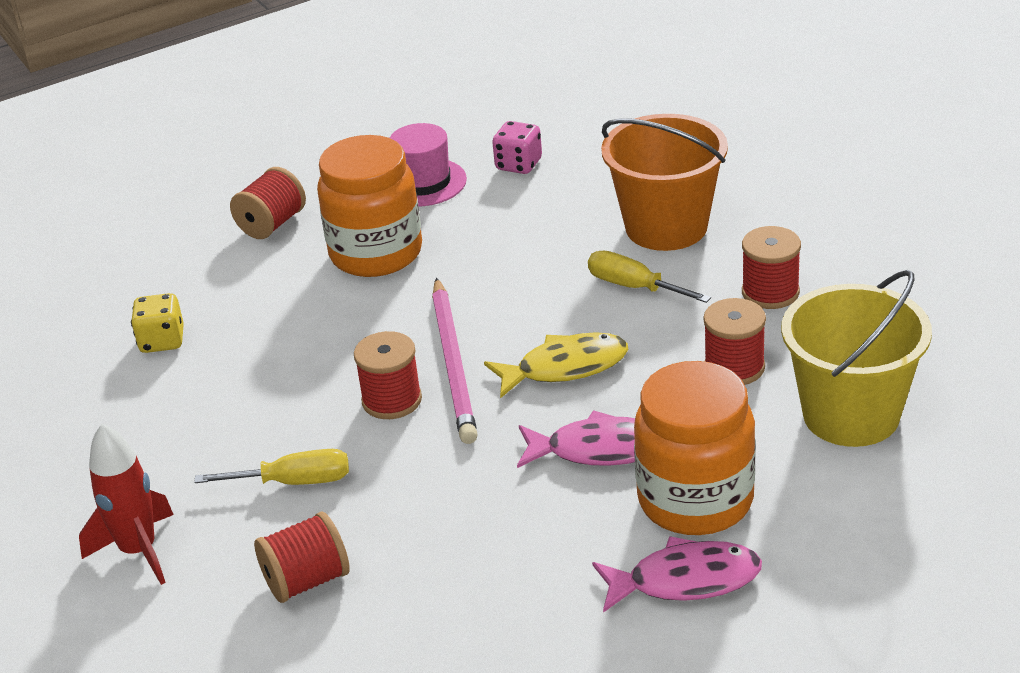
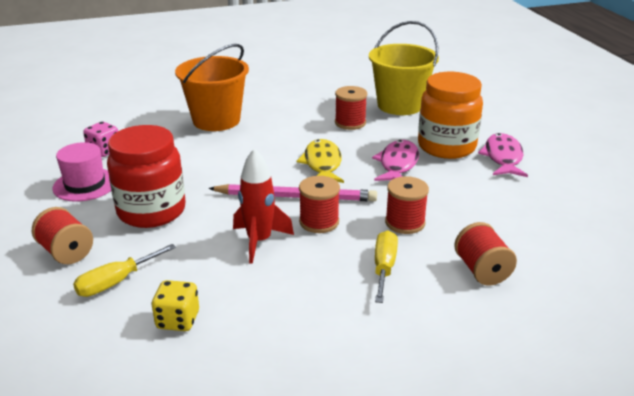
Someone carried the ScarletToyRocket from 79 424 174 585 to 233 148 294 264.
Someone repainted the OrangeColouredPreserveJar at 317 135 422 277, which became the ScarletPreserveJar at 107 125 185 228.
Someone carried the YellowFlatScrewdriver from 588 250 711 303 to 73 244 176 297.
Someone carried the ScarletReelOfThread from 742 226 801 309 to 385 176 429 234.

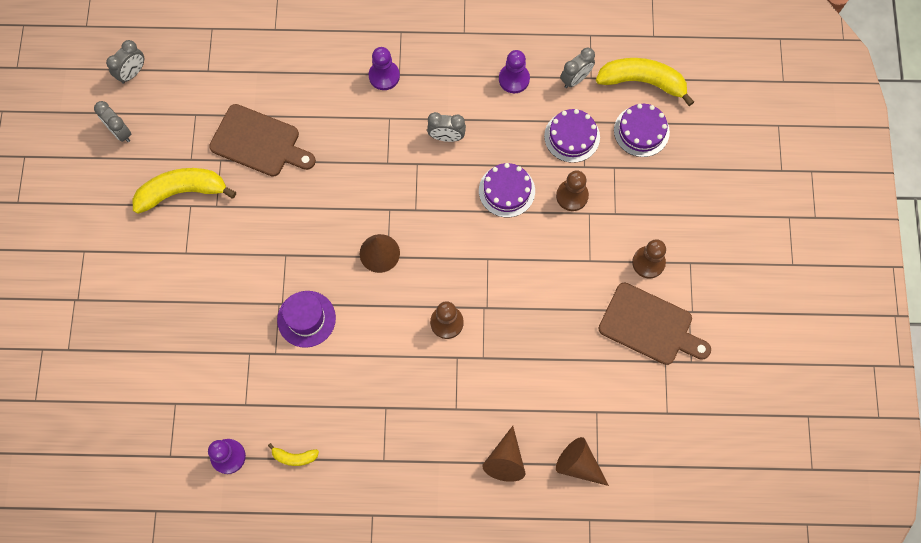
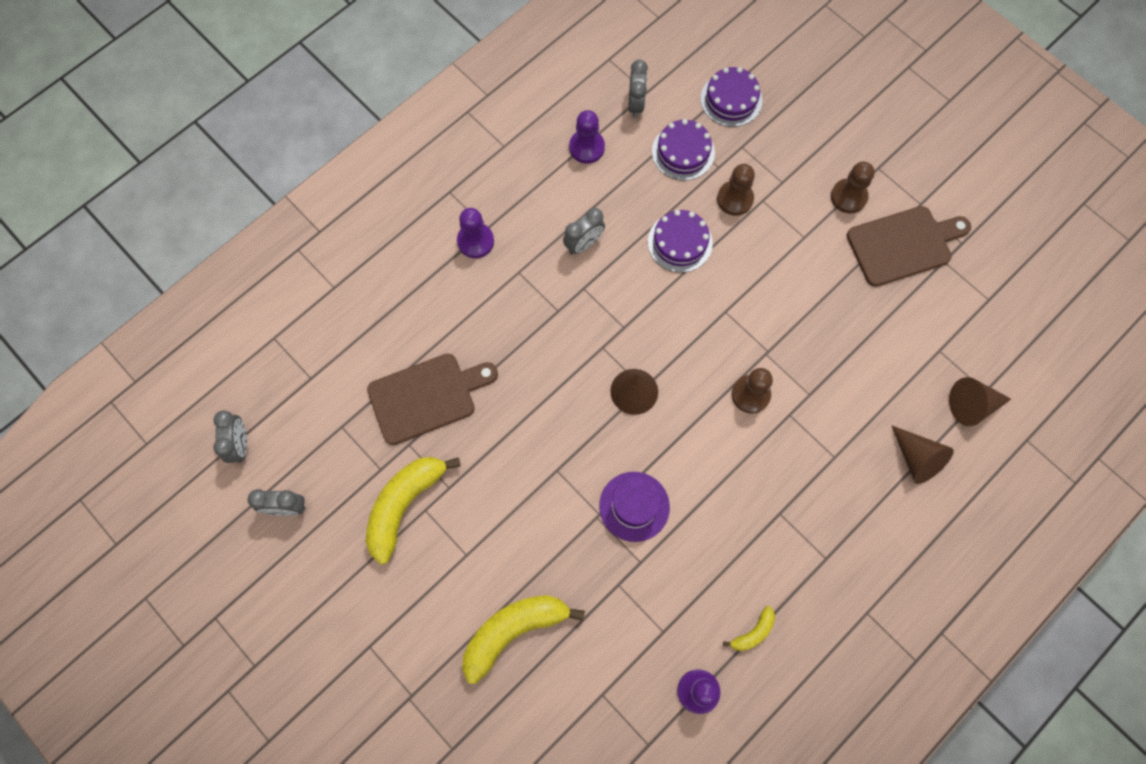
Someone carried the YellowToyBanana from 596 58 694 106 to 462 595 585 684.

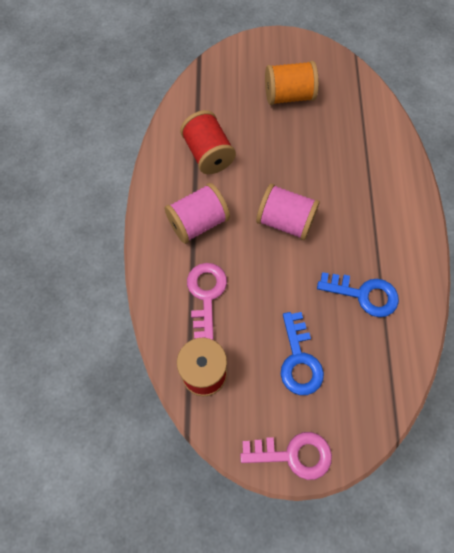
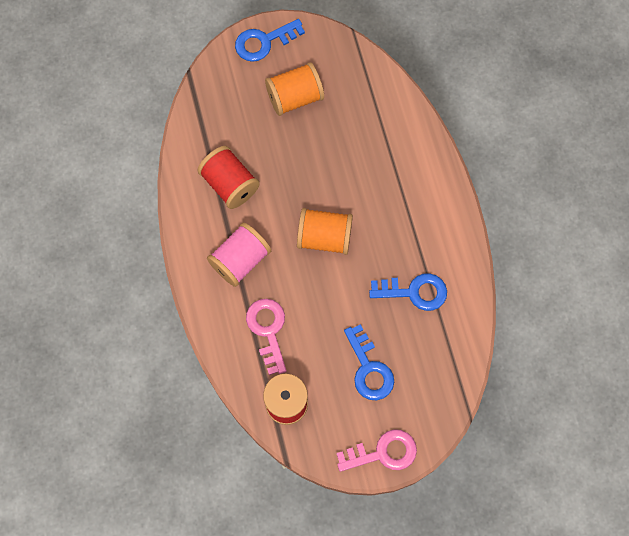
Someone repainted the PinkReelOfThread at 256 184 320 240, which became the OrangeColouredReelOfThread at 297 208 353 255.
Someone put down the BlueLatchkey at 235 19 305 62.

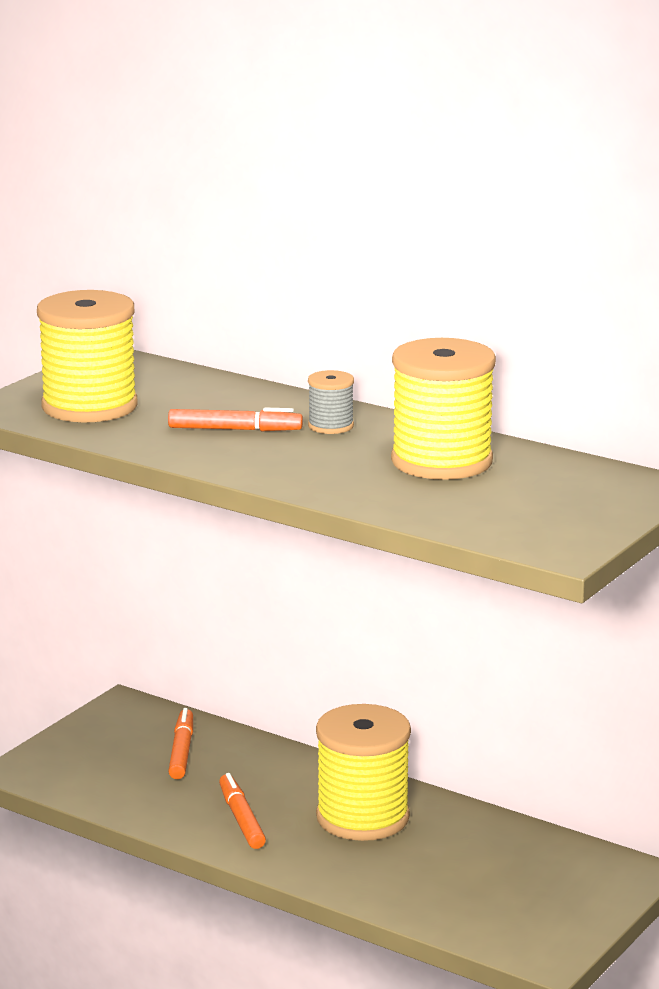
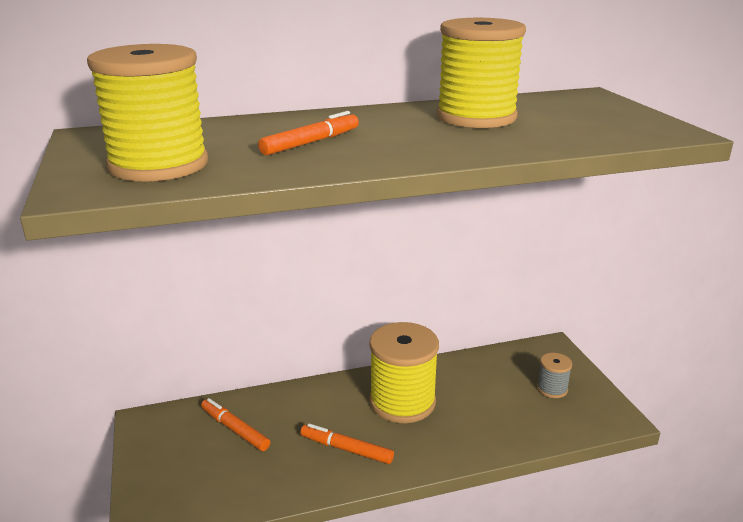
Someone carried the AshGreyReelOfThread from 308 370 354 434 to 537 353 572 398.

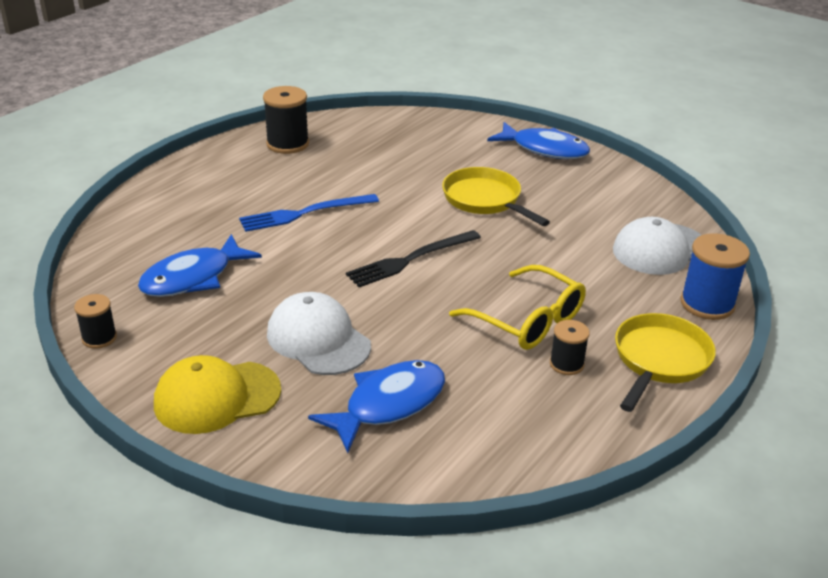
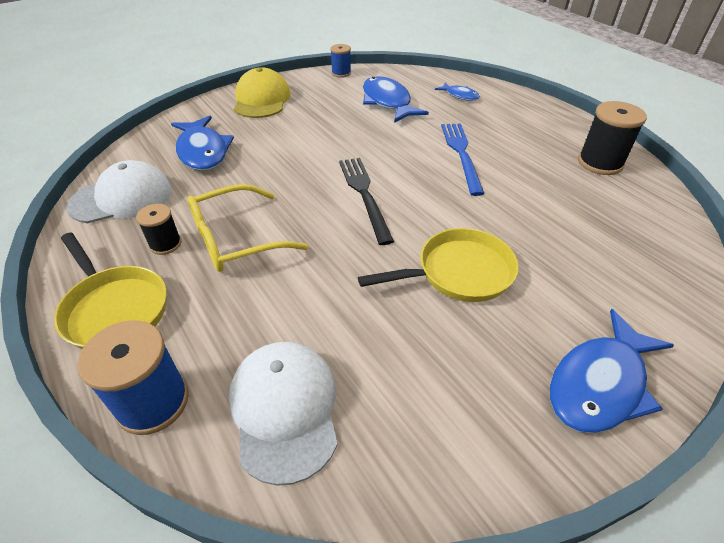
Someone repainted the JetBlackReelOfThread at 74 294 117 349, which became the BlueReelOfThread at 330 44 351 78.
Someone carried the WhiteBaseballCap from 267 292 371 375 to 66 160 172 223.
Someone put down the BlueFish at 435 82 480 101.

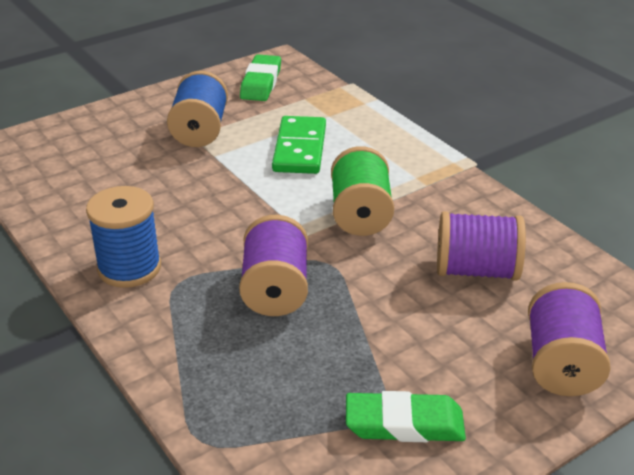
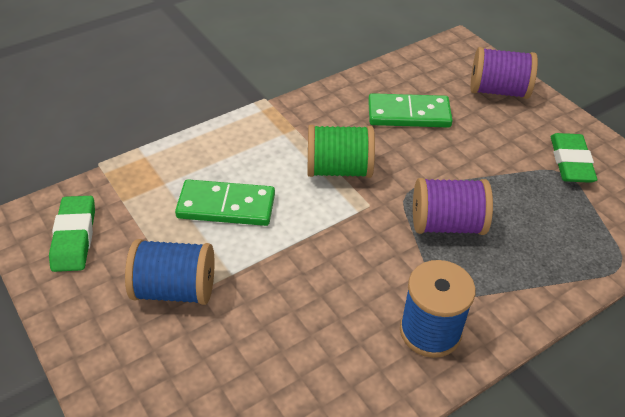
Someone rotated the GreenEraser at 240 55 281 101 by 75 degrees clockwise.
Someone swapped the PurpleReelOfThread at 437 211 526 281 for the GreenDomino at 368 93 453 128.

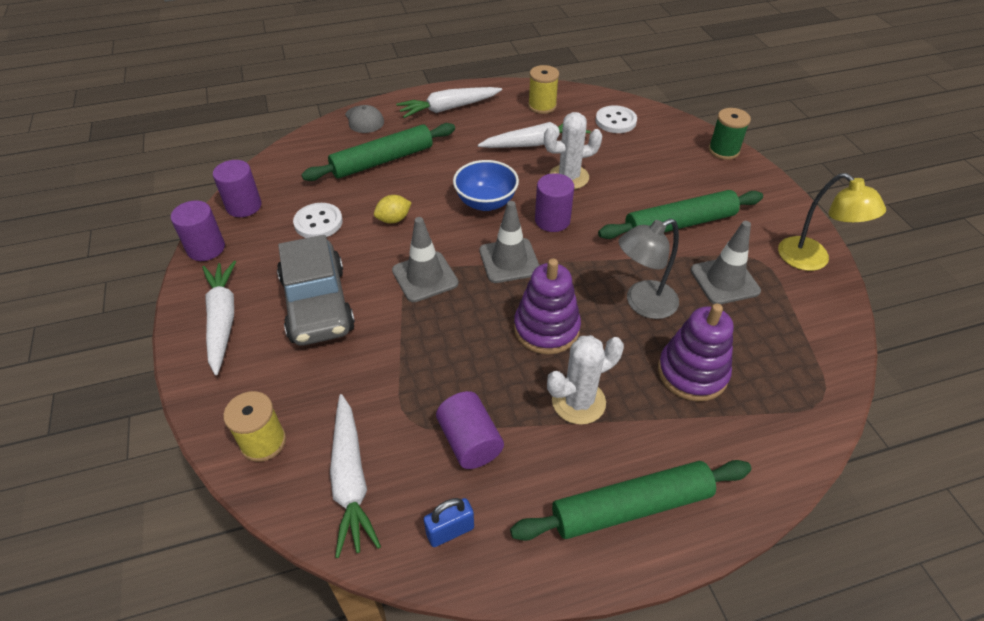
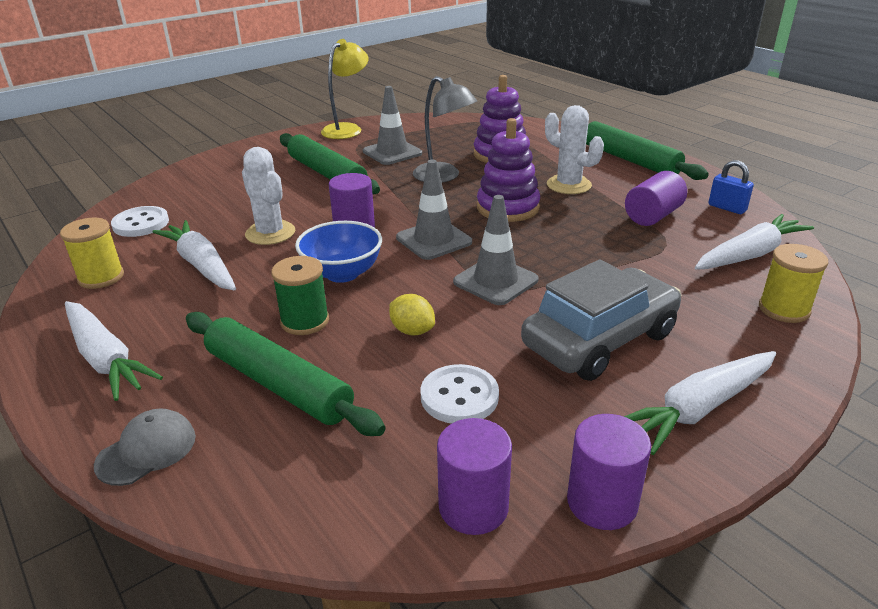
Someone carried the GreenReelOfThread from 709 108 751 160 to 271 256 329 335.

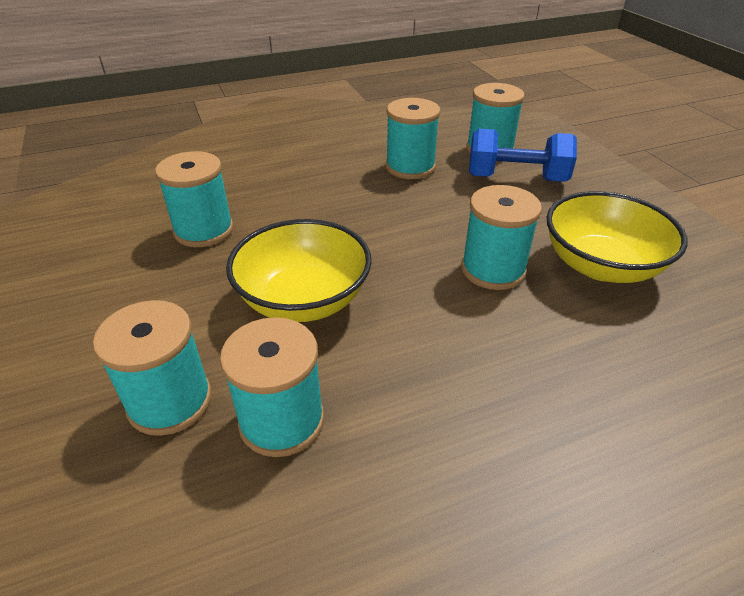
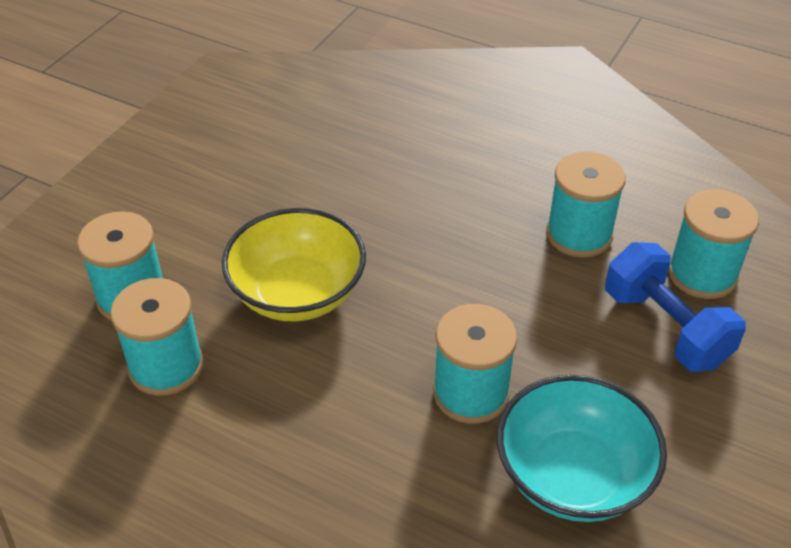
Someone took away the AquaReelOfThread at 155 151 234 247.
Someone repainted the YellowServingBowl at 547 191 688 283, which became the AquaServingBowl at 497 374 667 522.

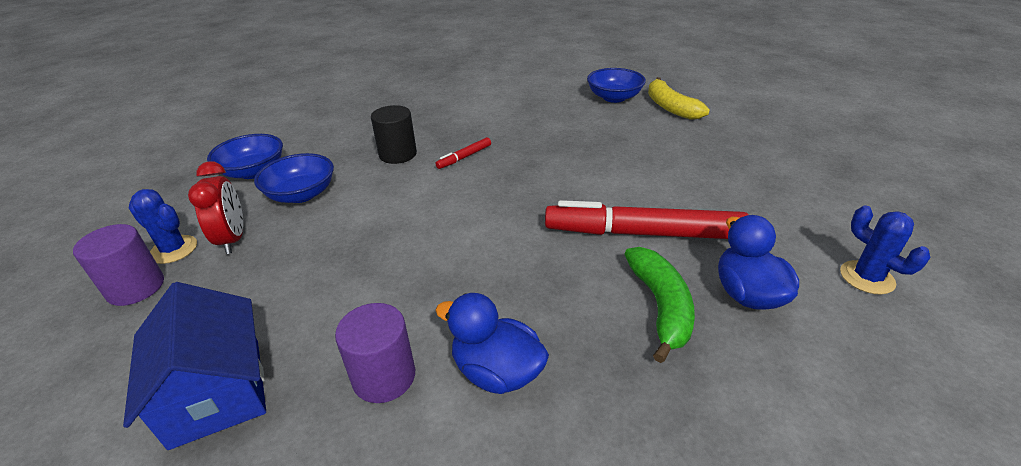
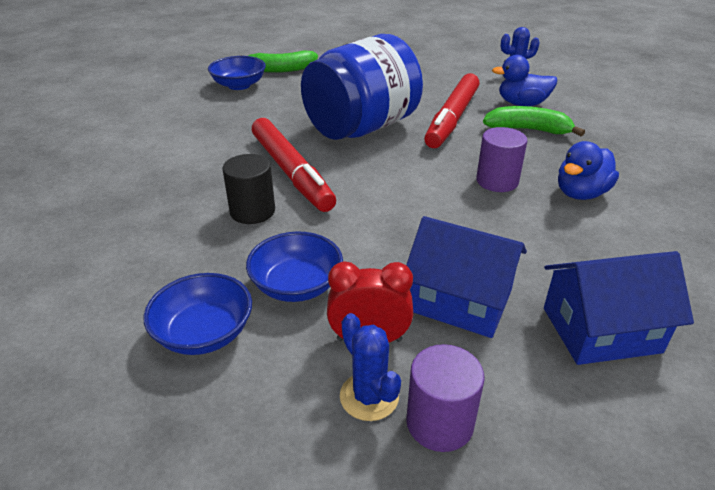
Someone rotated the BlueCactus at 129 189 197 264 by 75 degrees counterclockwise.
Someone carried the PurpleSolidCylinder from 335 303 415 403 to 476 127 527 192.
Someone scaled the ScarletMarkerPen at 436 137 491 169 by 2.35.
Someone repainted the YellowToyBanana at 648 77 710 120, which became the GreenToyBanana at 240 50 318 73.
Someone put down the BluePreserveJar at 301 34 423 140.
Someone put down the BlueHouse at 406 216 527 338.

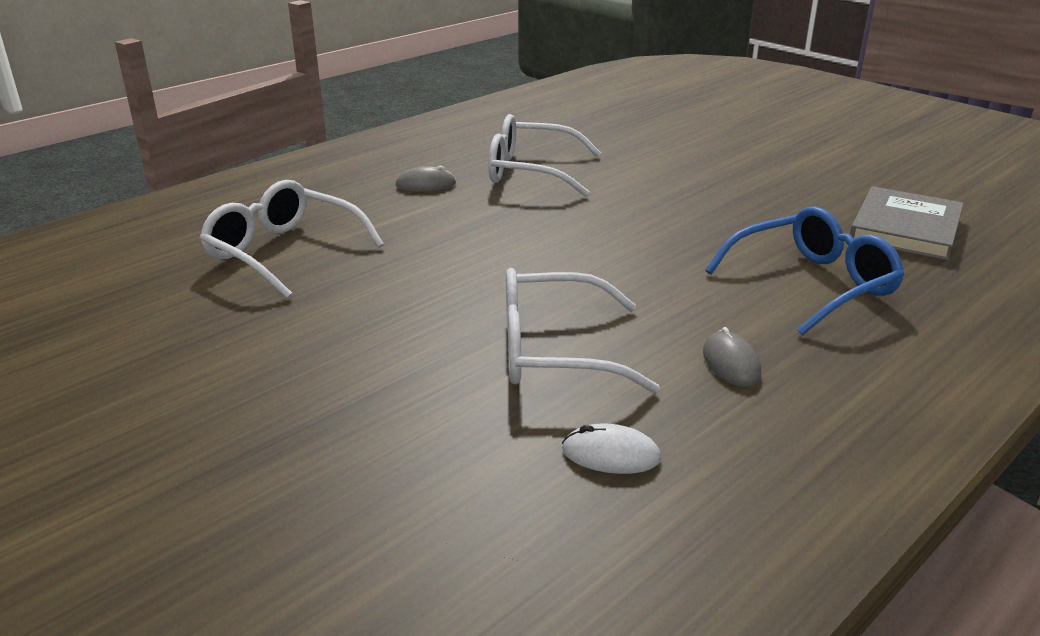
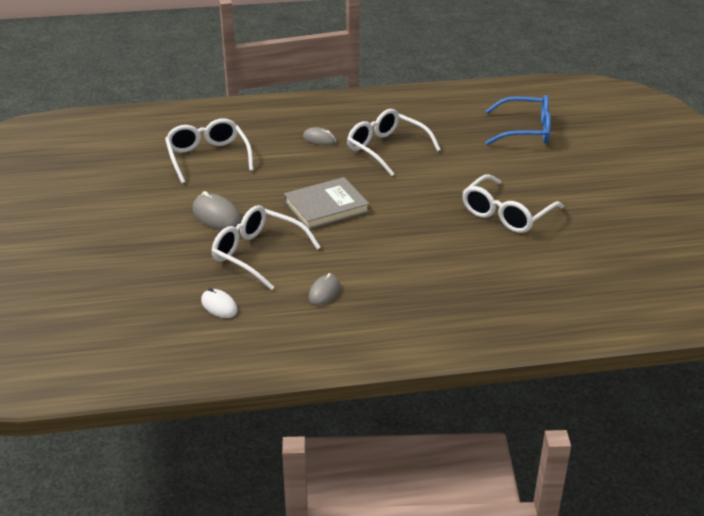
Someone carried the BlueSpectacles from 705 207 905 335 to 485 95 551 145.
Someone carried the AshGreyHardback from 850 186 964 261 to 284 177 370 229.
Someone put down the AshGreyPcMouse at 192 191 241 230.
Someone put down the WhiteSpectacles at 462 174 564 233.

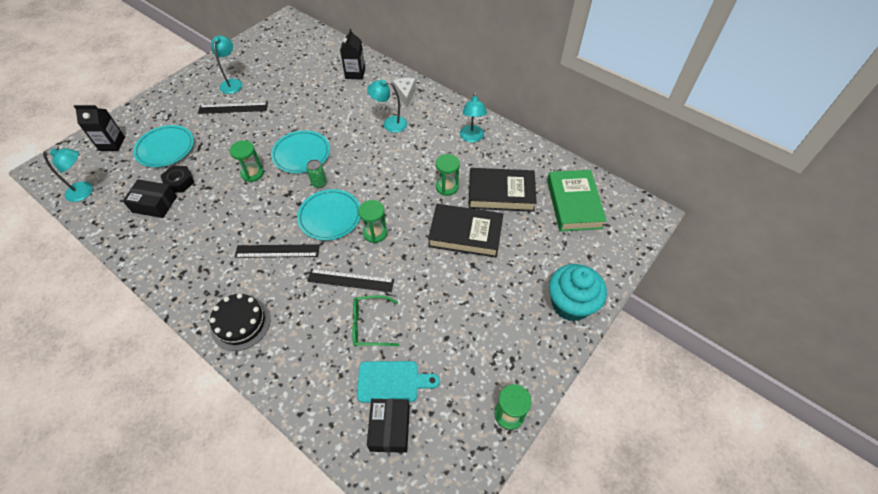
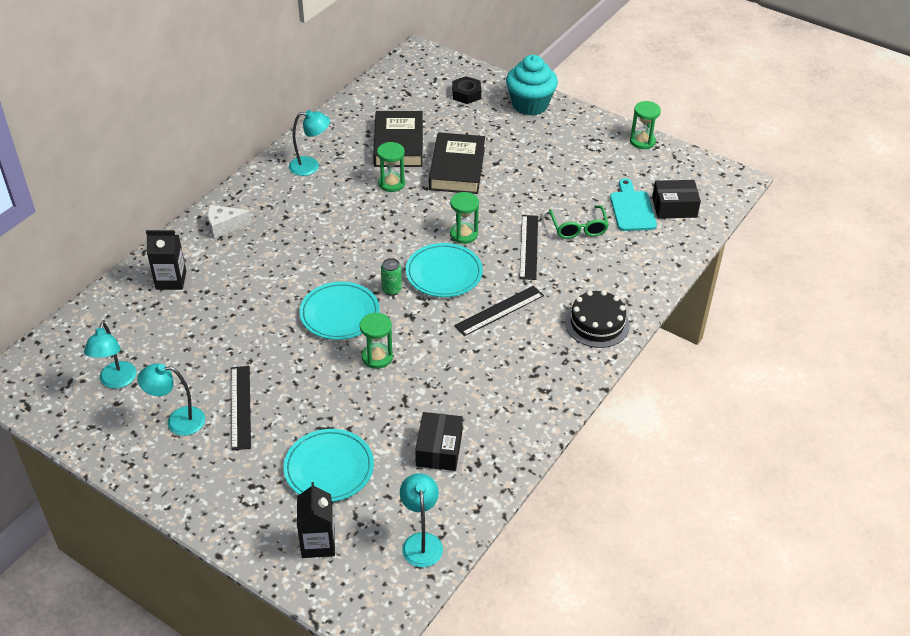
Someone carried the JetBlackHexNut from 160 166 194 193 to 452 76 481 104.
Someone rotated the JetBlackMeasuringStick at 235 244 320 258 by 60 degrees clockwise.
Someone carried the AquaLamp from 367 79 407 133 to 84 322 136 389.
Someone took away the GreenHardback at 547 170 607 231.

